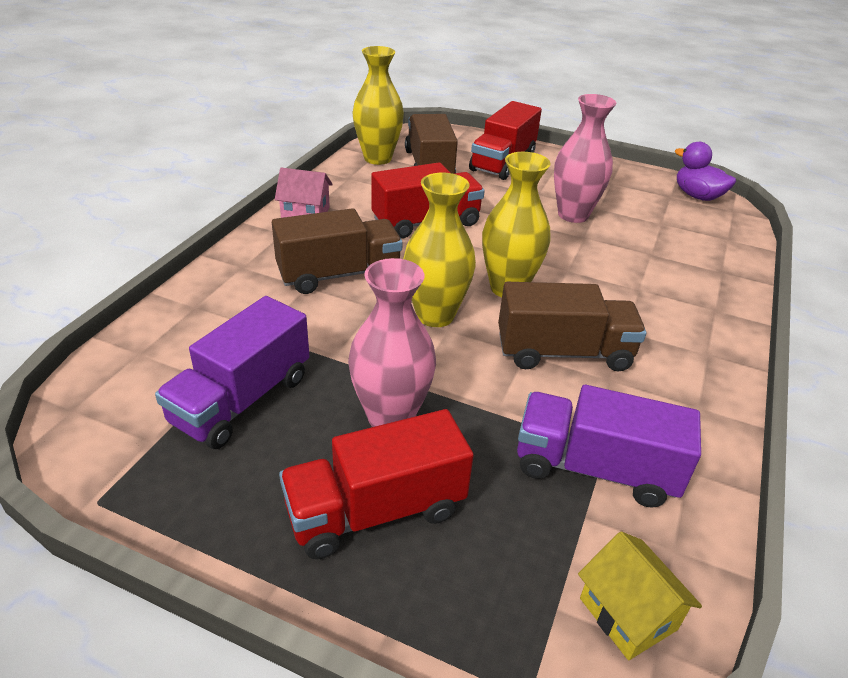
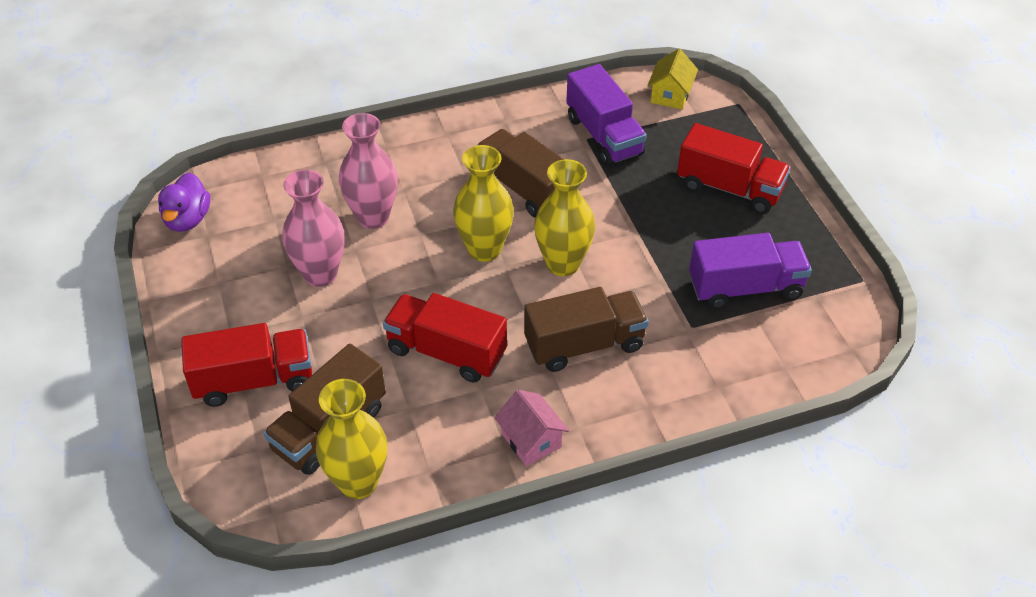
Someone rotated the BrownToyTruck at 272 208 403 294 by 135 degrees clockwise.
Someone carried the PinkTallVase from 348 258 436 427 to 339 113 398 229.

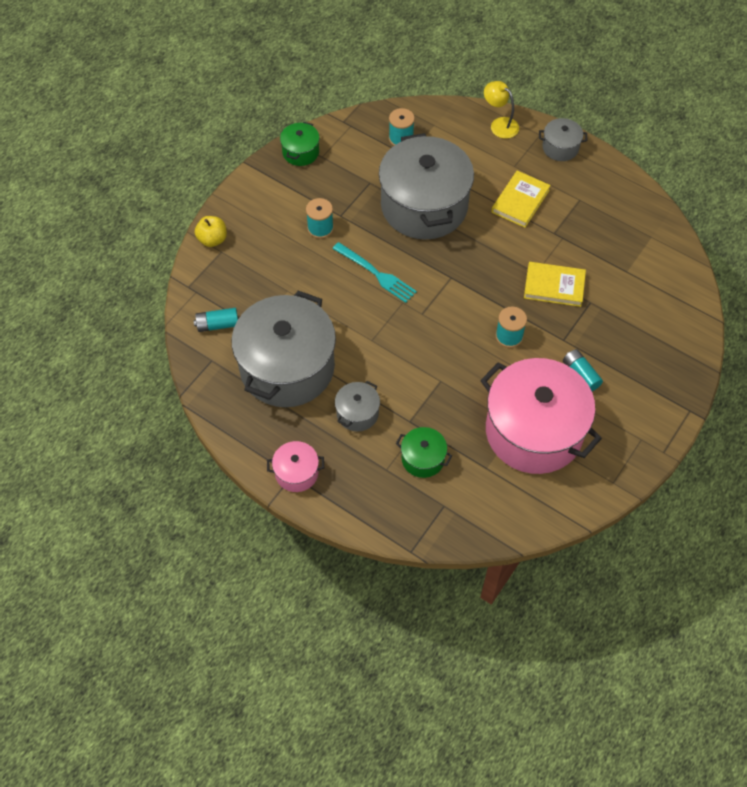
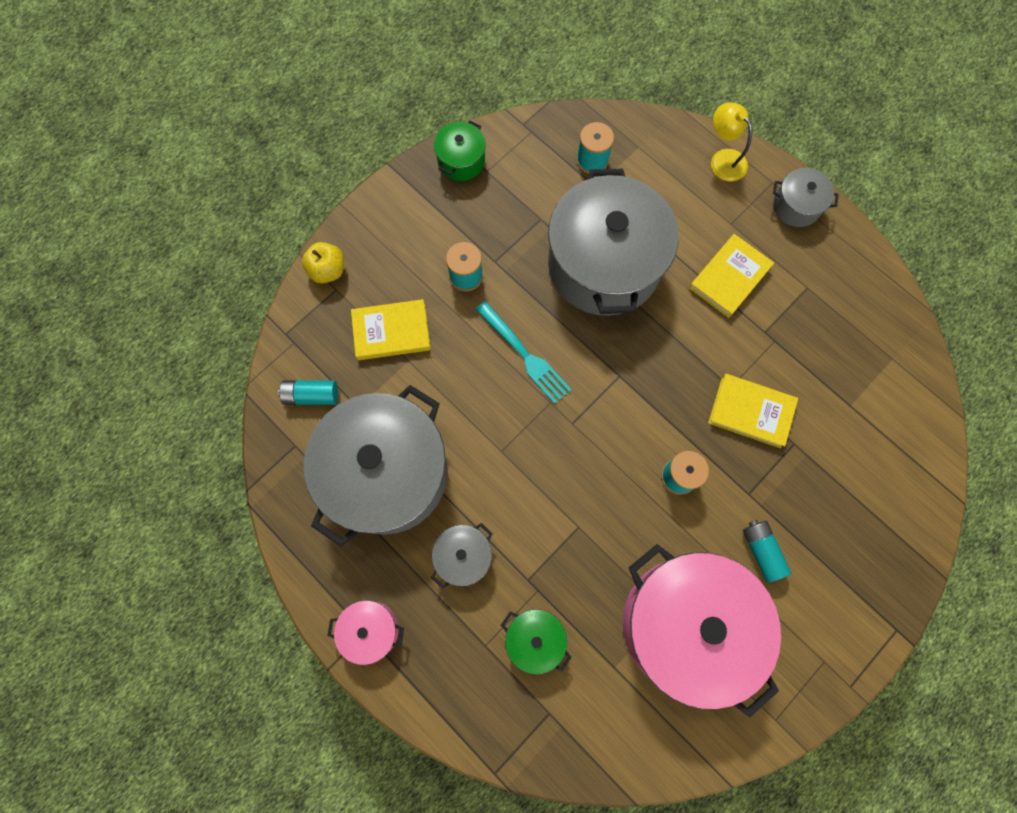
Someone put down the YellowHardback at 351 299 431 360.

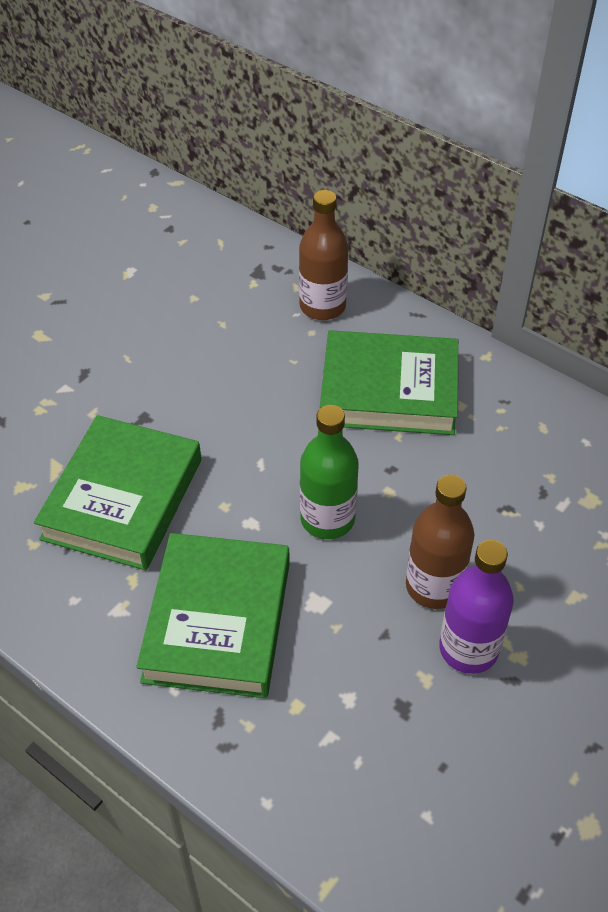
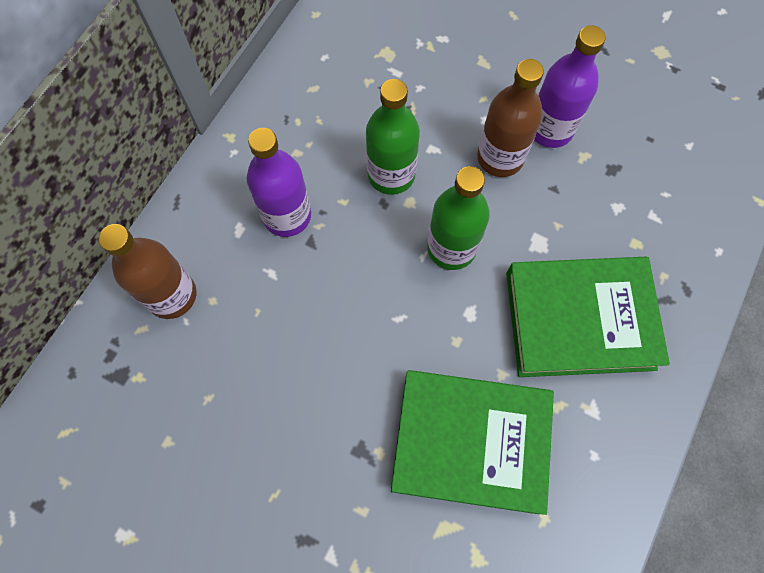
Someone swapped the GreenHardback at 320 330 458 435 for the PurpleBottle at 247 128 311 237.
Someone put down the GreenBottle at 366 79 420 195.

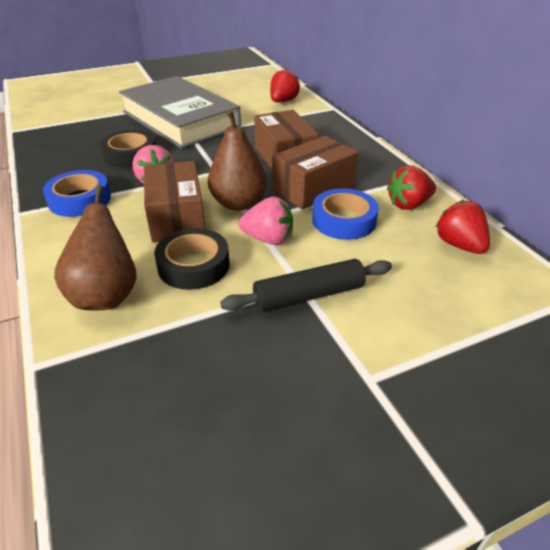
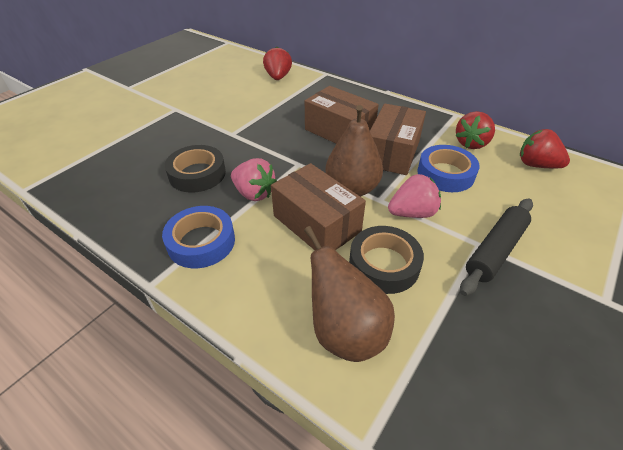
Someone took away the AshGreyHardback at 119 76 241 149.

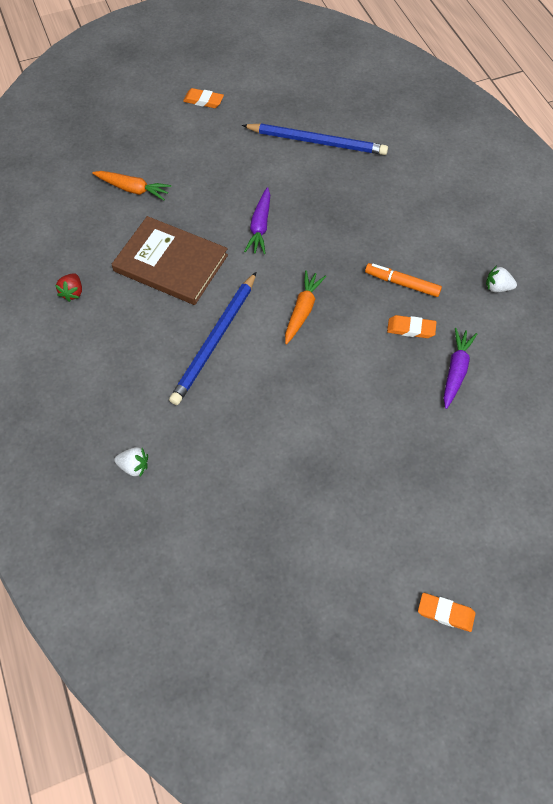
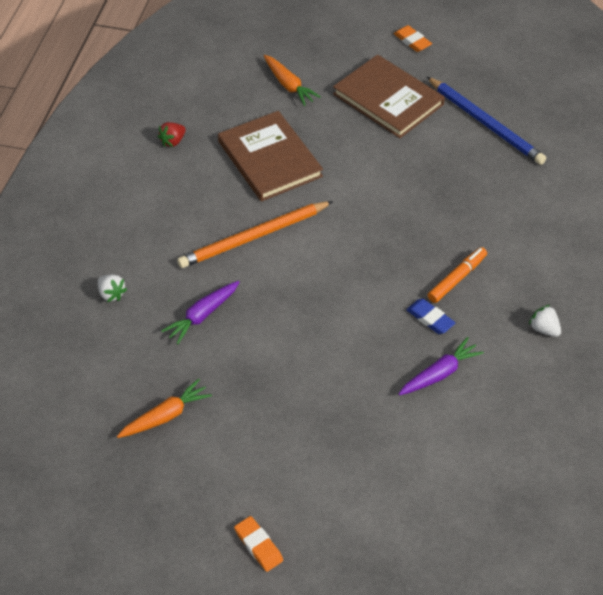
Someone repainted the BlueLeadPencil at 169 272 256 405, which became the OrangeColouredLeadPencil at 177 201 333 268.
Someone carried the PurpleRootVegetable from 244 187 270 254 to 161 281 239 344.
Someone carried the OrangeColouredRootVegetable from 285 270 326 344 to 117 379 212 438.
Someone rotated the OrangeColouredMarkerPen at 365 263 442 297 by 75 degrees clockwise.
Someone repainted the OrangeColouredEraser at 387 315 436 338, which became the BlueEraser at 406 299 456 334.
Someone put down the BrownHardback at 333 55 445 138.

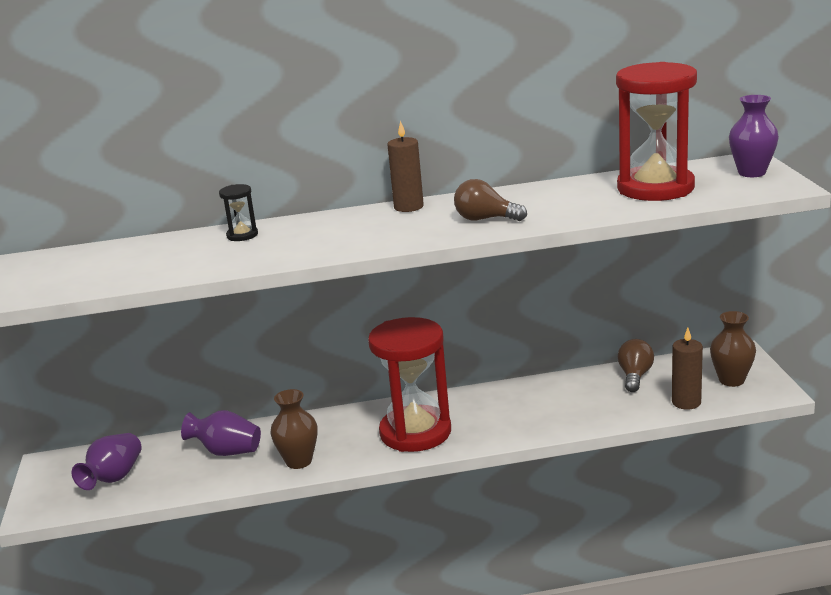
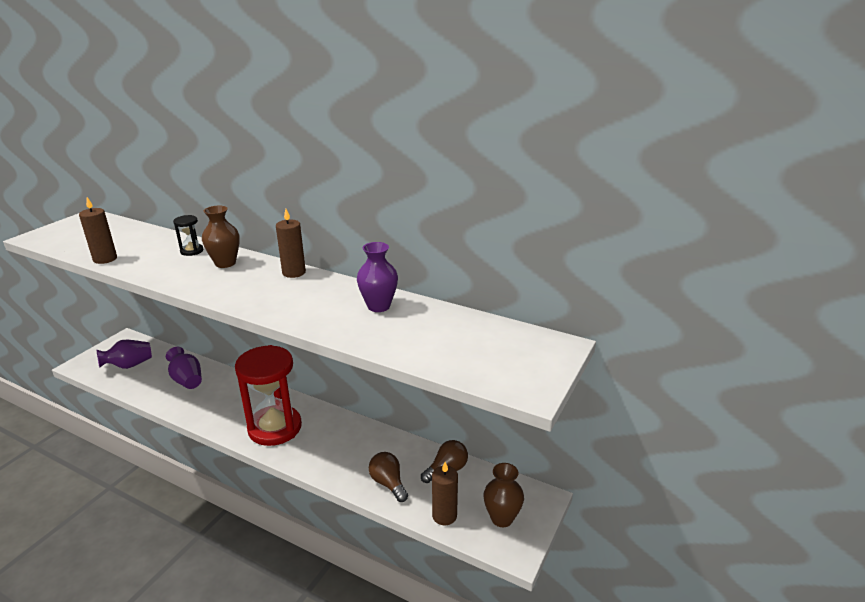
Someone carried the BrownTallVase from 271 389 318 469 to 202 206 240 268.
Someone carried the BrownLightBulb from 454 179 527 221 to 369 452 408 502.
Someone took away the ScarletSandTimer at 616 62 697 201.
Someone carried the PurpleTallVase from 729 95 779 177 to 357 242 398 312.
Someone put down the BrownCandle at 79 197 117 264.

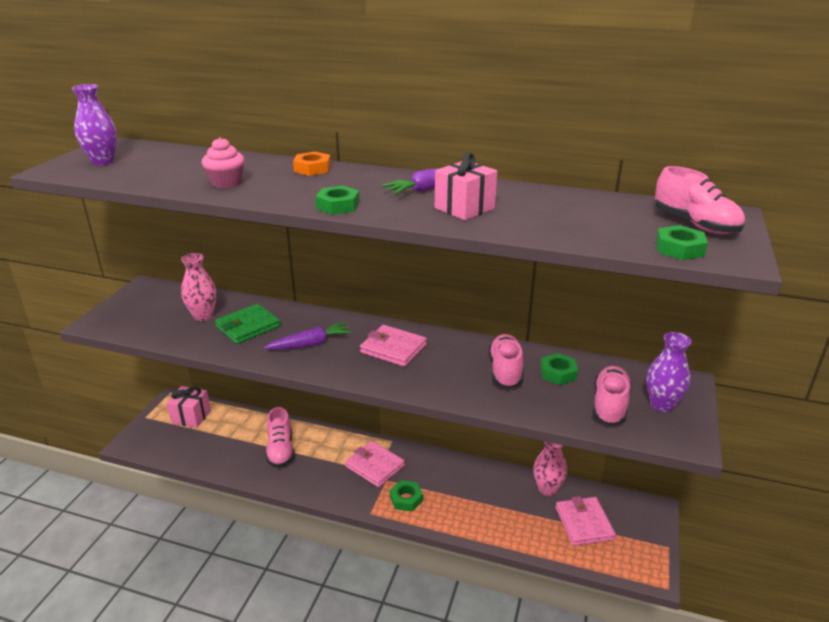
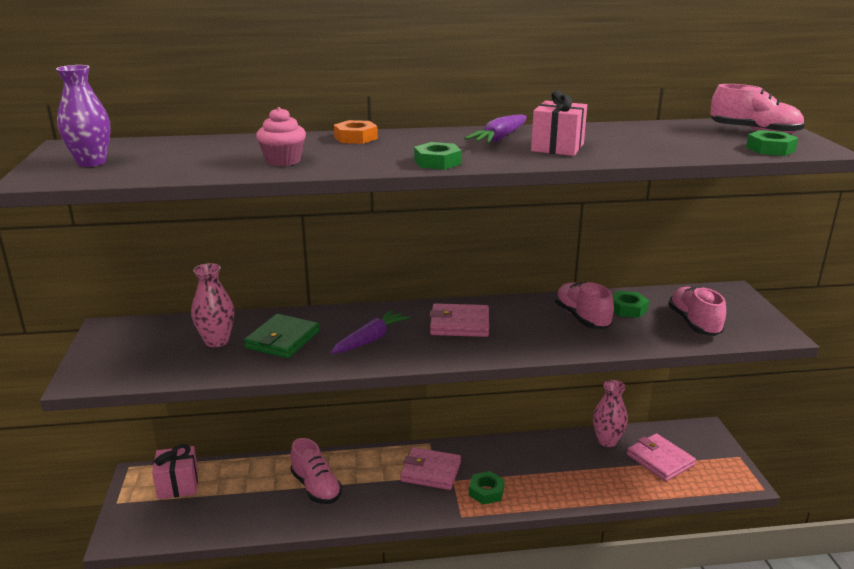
Someone took away the PurpleTallVase at 646 332 692 412.

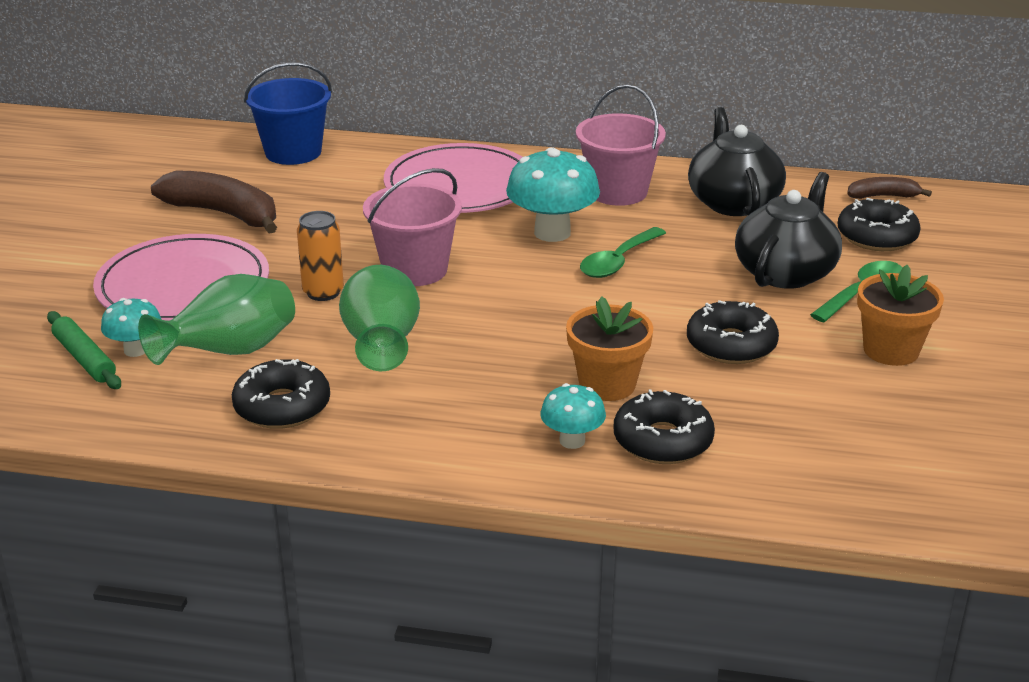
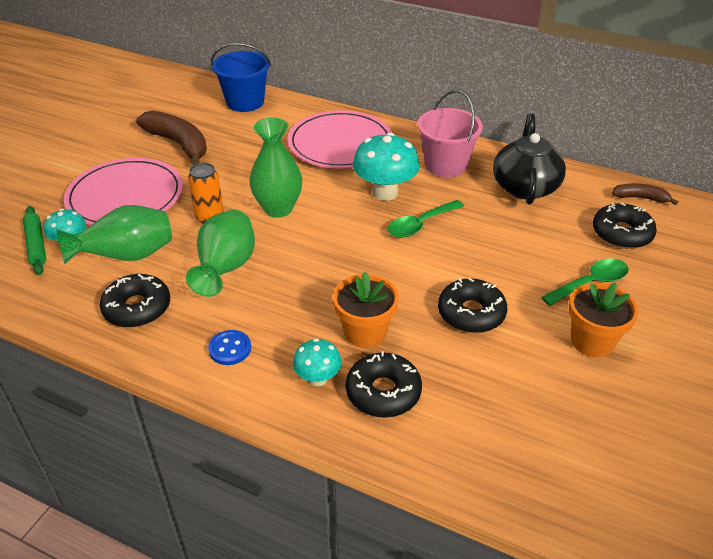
Someone swapped the PinkPail at 363 168 462 286 for the GreenTallVase at 249 118 302 218.
Someone took away the JetBlackTeapot at 735 172 842 289.
Someone put down the BlueSewingButton at 208 330 251 365.

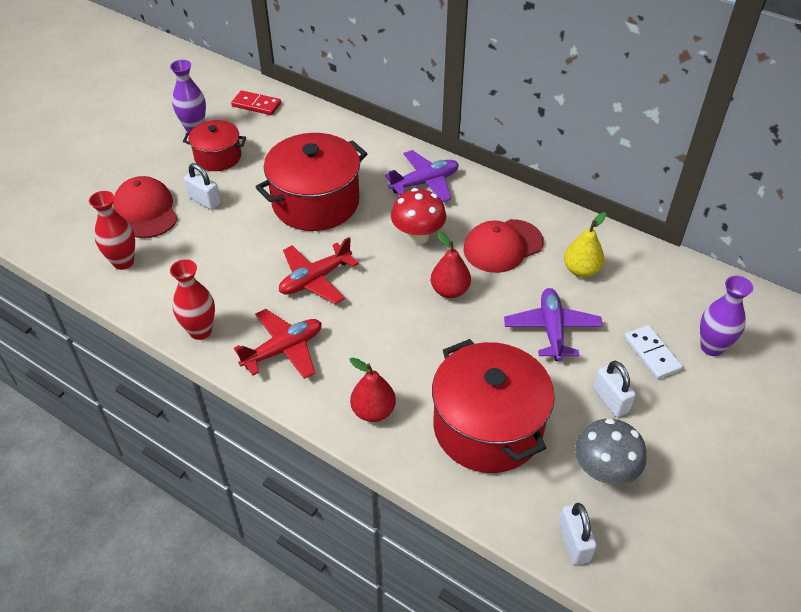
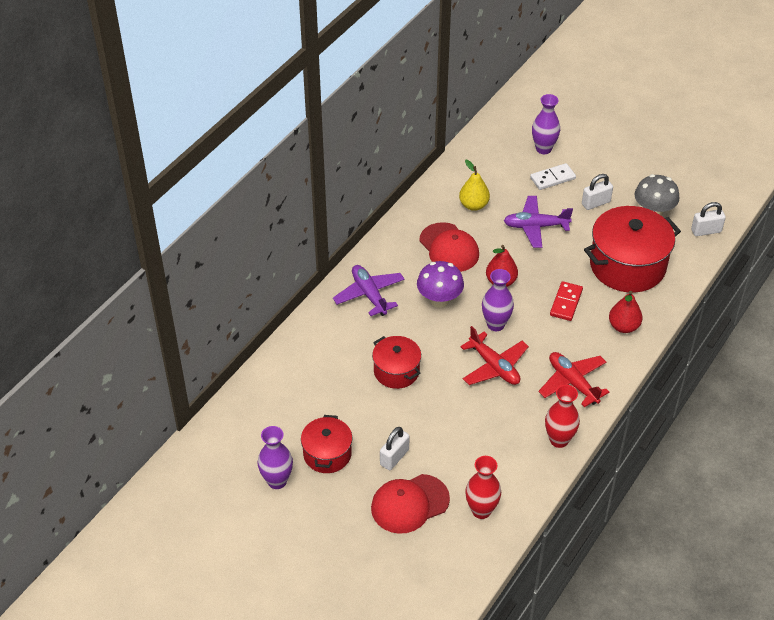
Someone carried the ScarletDomino from 231 90 281 115 to 550 281 583 321.
Someone scaled the ScarletStockpot at 256 133 368 231 by 0.56.
Someone repainted the ScarletFungus at 391 188 446 245, which became the PurpleFungus at 417 261 464 308.
Someone put down the PurpleTallVase at 482 269 514 331.

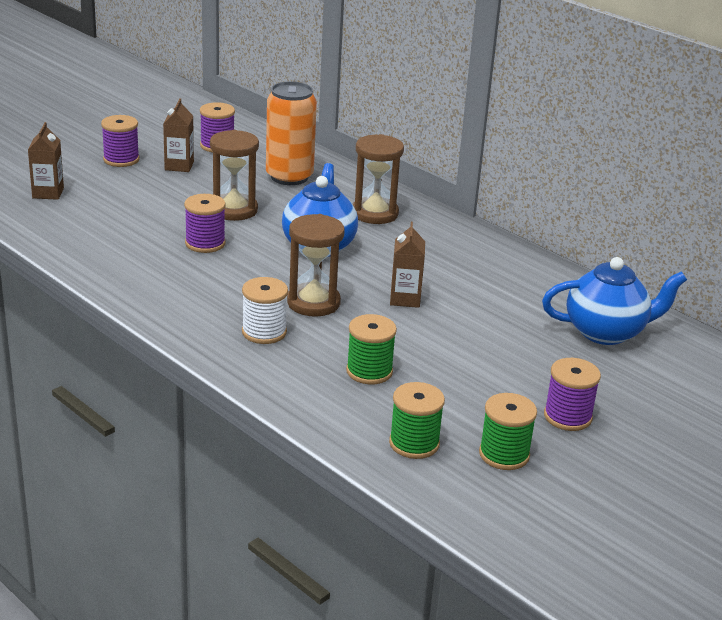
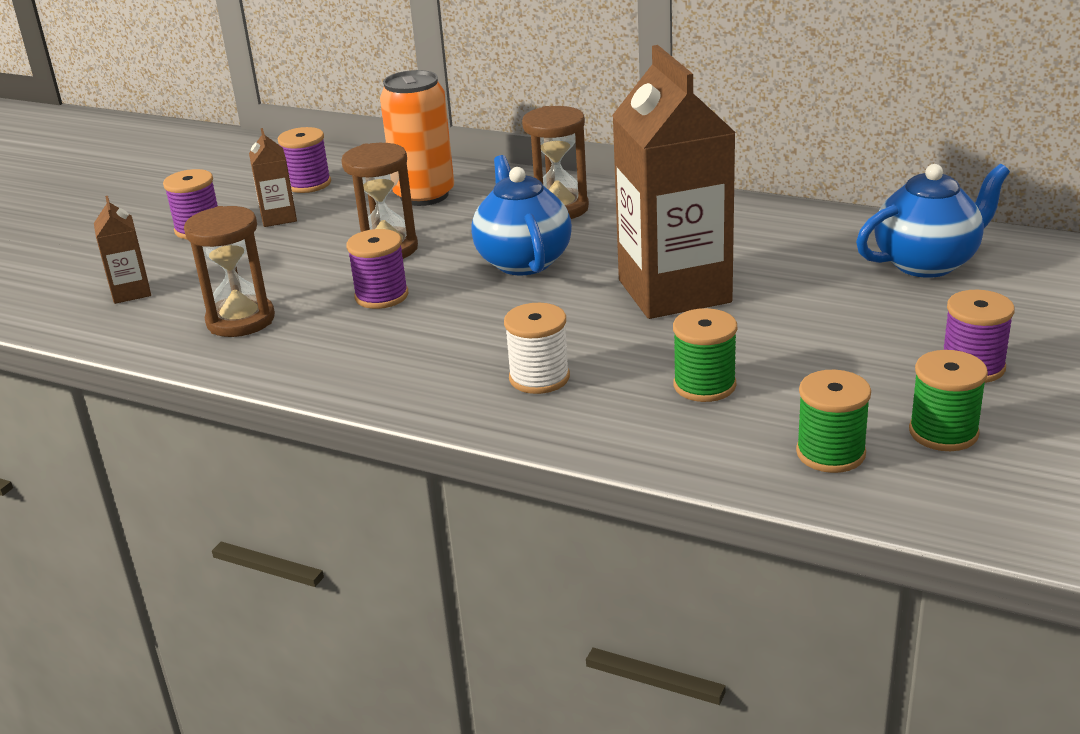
Someone carried the BrownSandTimer from 287 214 345 317 to 184 206 275 337.
Someone scaled the BrownJuiceCarton at 390 222 425 308 by 2.30.

